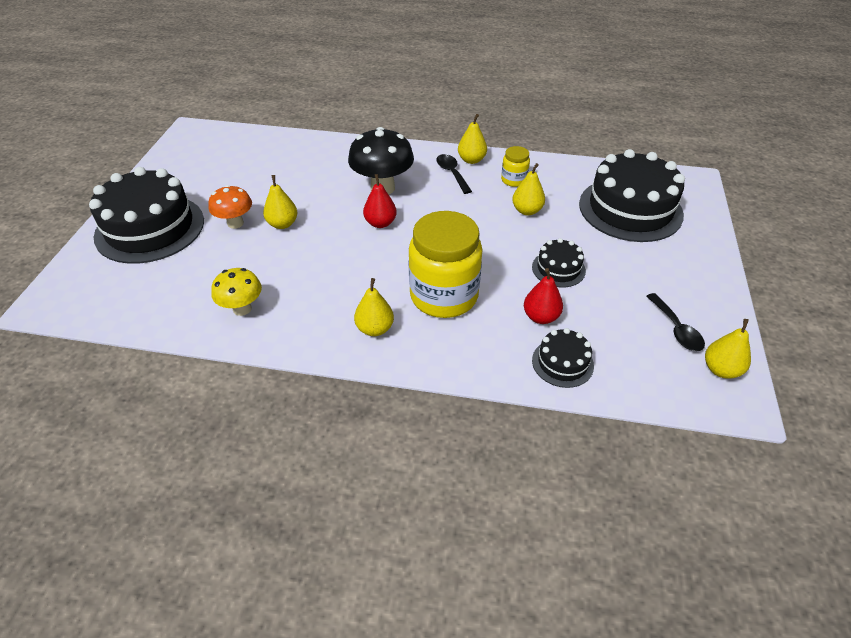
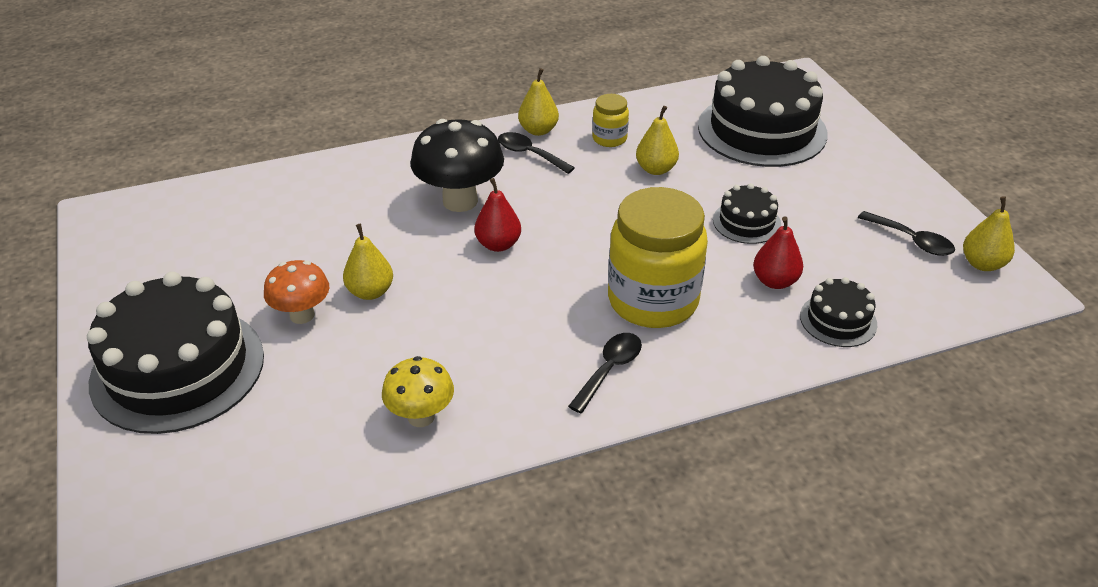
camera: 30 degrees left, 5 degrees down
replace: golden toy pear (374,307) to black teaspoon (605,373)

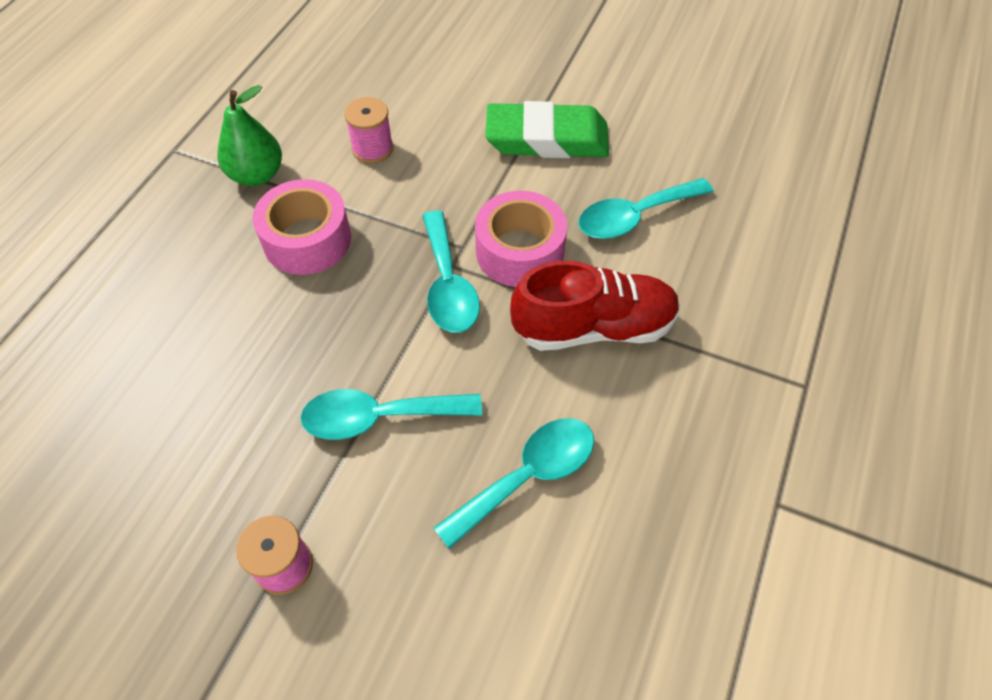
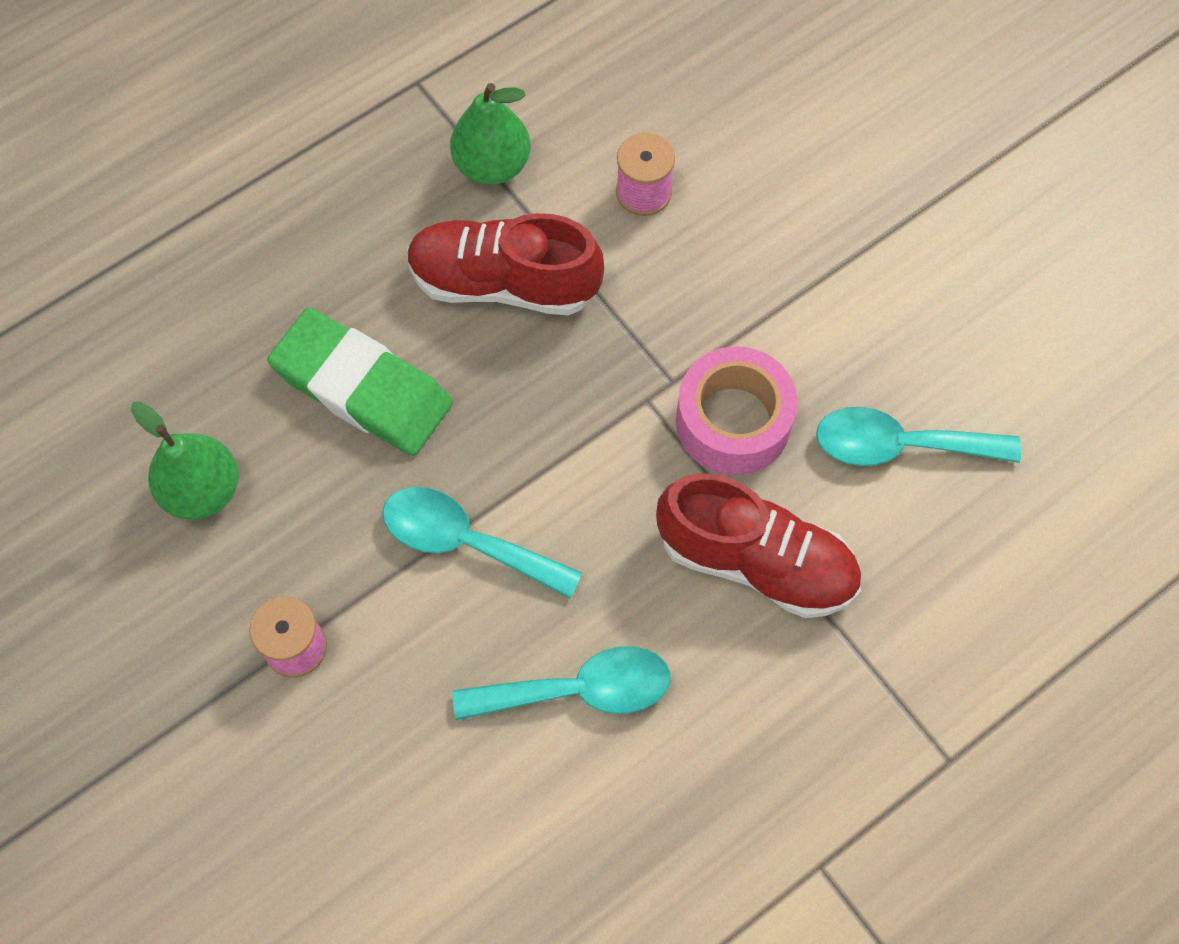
camera: 30 degrees right, 10 degrees up
delete: aqua teaspoon (451,271)
insert: leaf-green toy pear (184,461)
move: leaf-green gum eraser (547,129) to (360,382)
replace: pink roll of tape (302,227) to red sneaker (505,264)

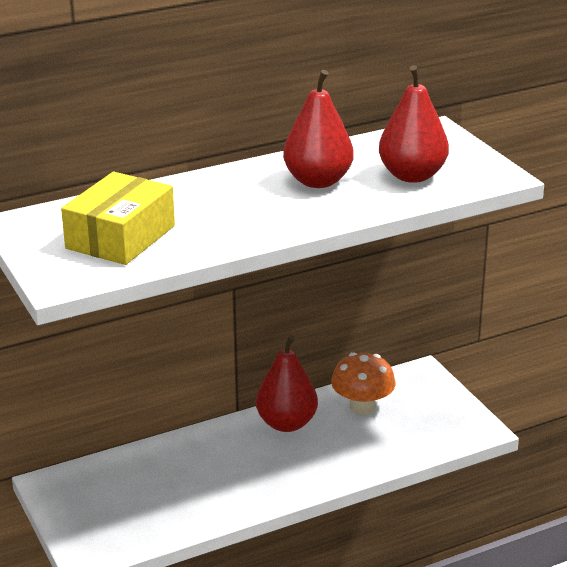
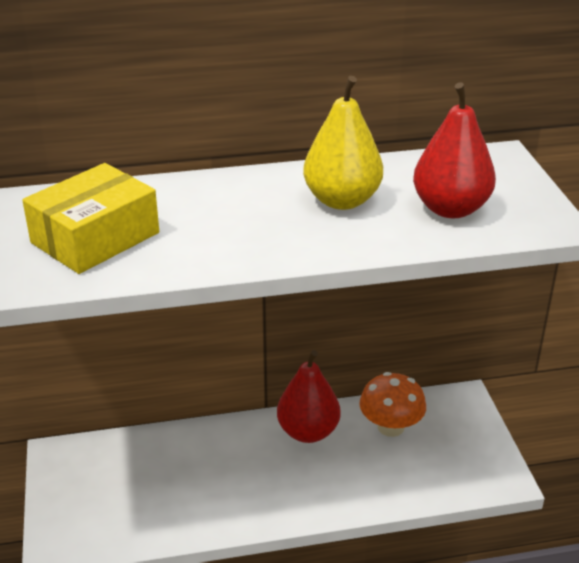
camera: 15 degrees right, 5 degrees up
recolor: red toy pear (318,129) to golden toy pear (343,143)

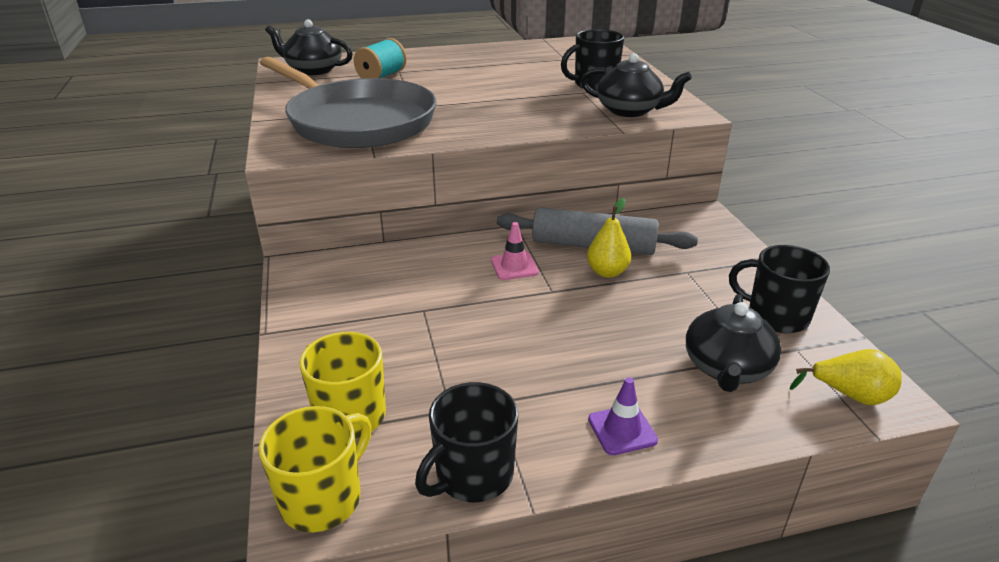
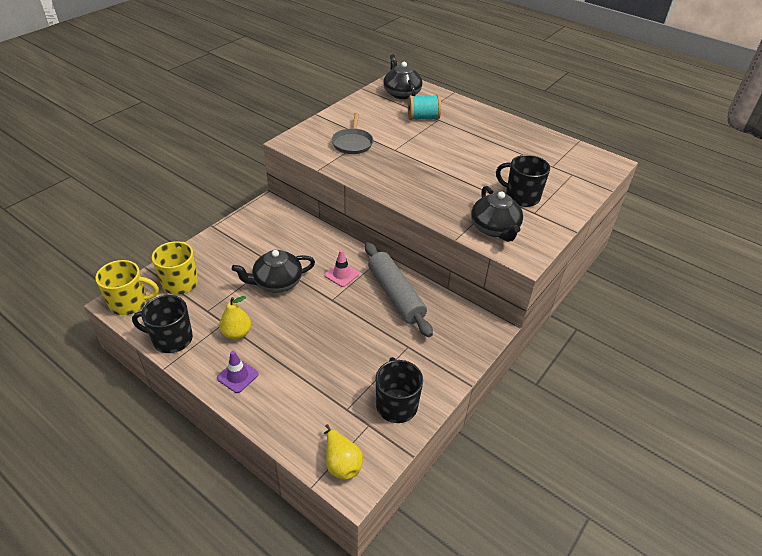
camera: 50 degrees right, 10 degrees up
move: golden toy pear (609,238) to (235,318); black teapot (733,343) to (273,271)
resize: gray frying pan (348,102) = (352,133) x0.44

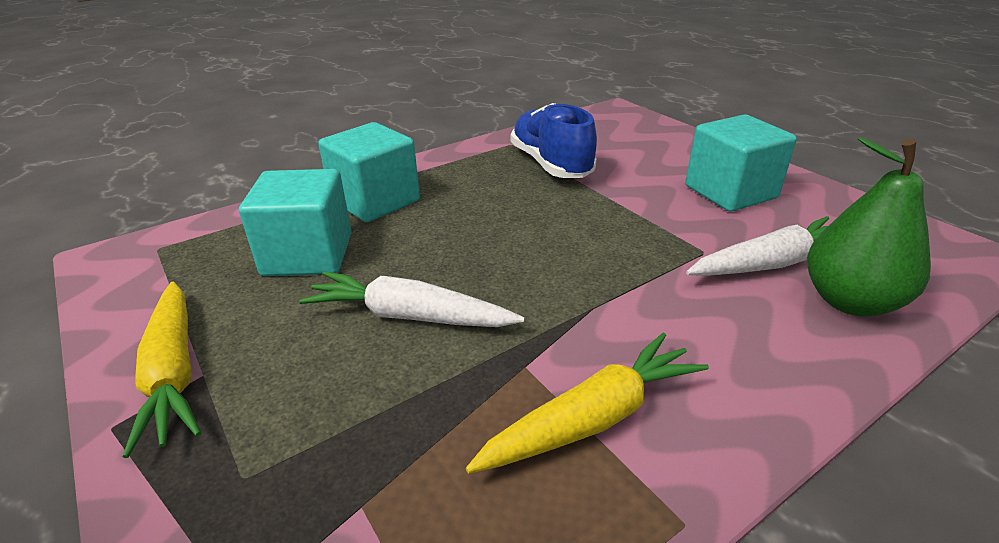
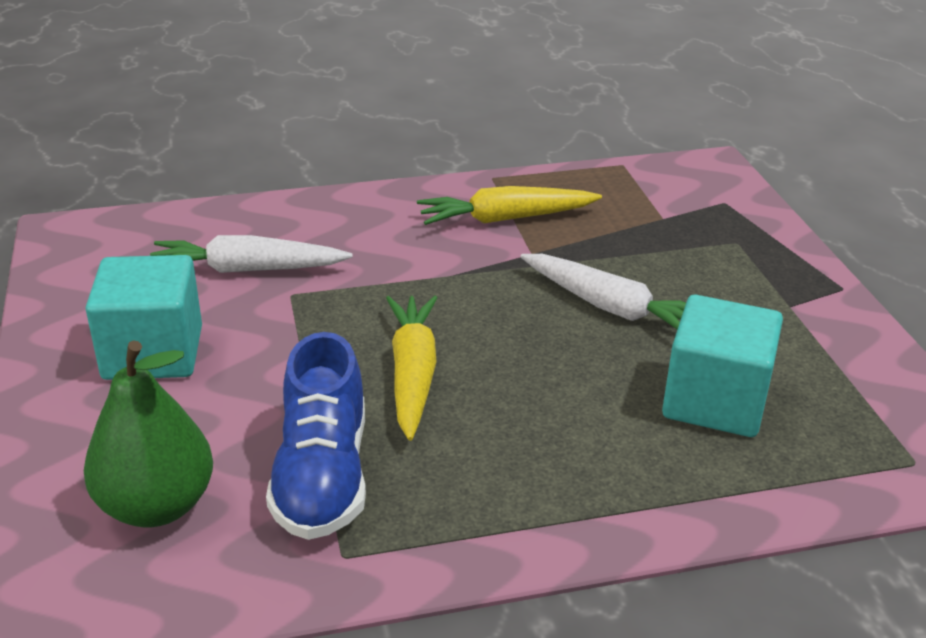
camera: 160 degrees left, 0 degrees up
delete: aqua solid cube (369,172)
move: leaf-green toy pear (869,226) to (148,434); golden carrot (162,370) to (411,368)

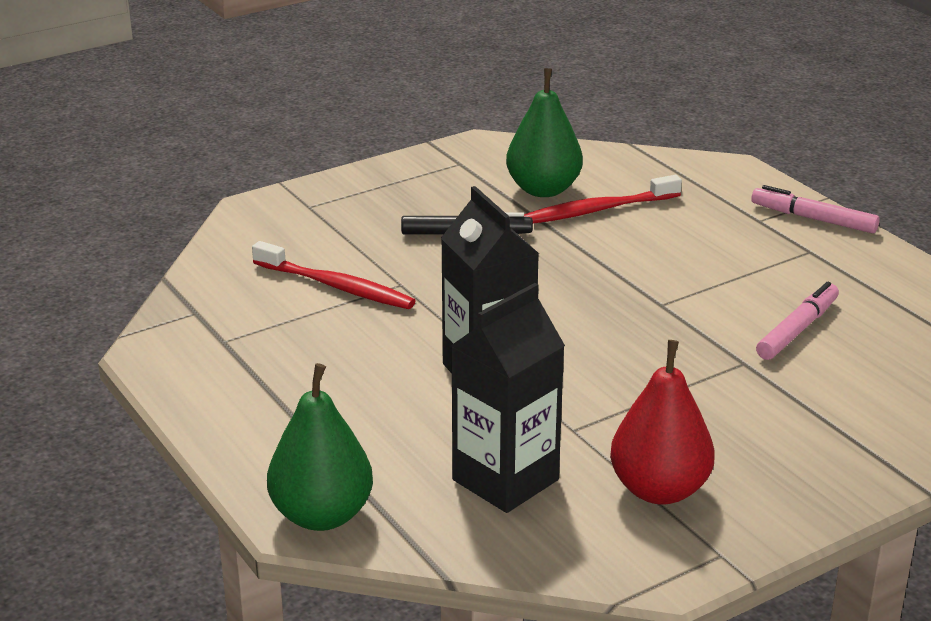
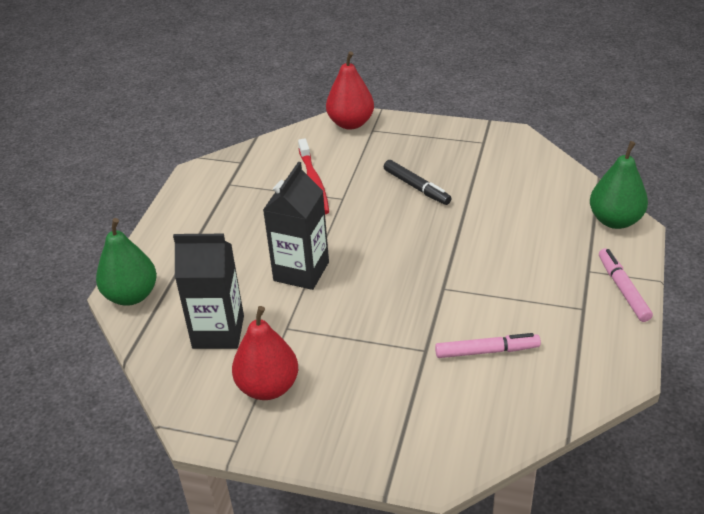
camera: 50 degrees right, 10 degrees up
delete: red tooth brush (602,199)
insert: red toy pear (350,90)
move: leaf-green toy pear (544,132) to (619,185)

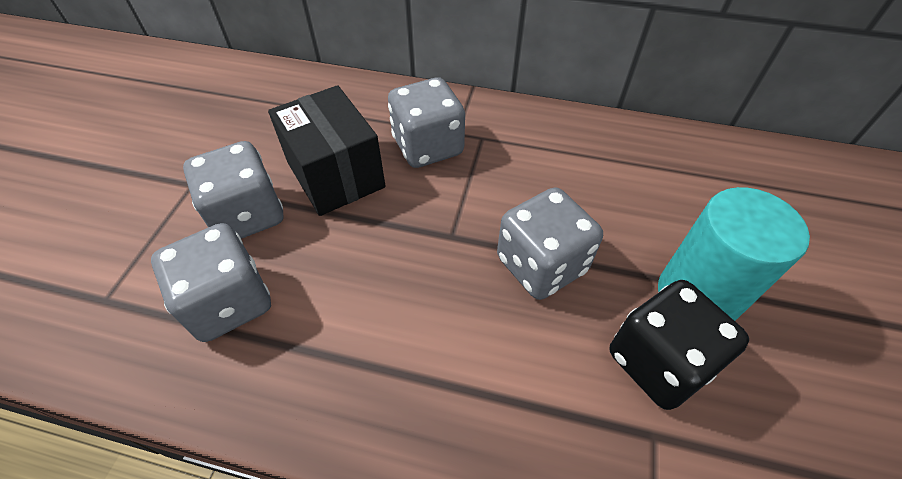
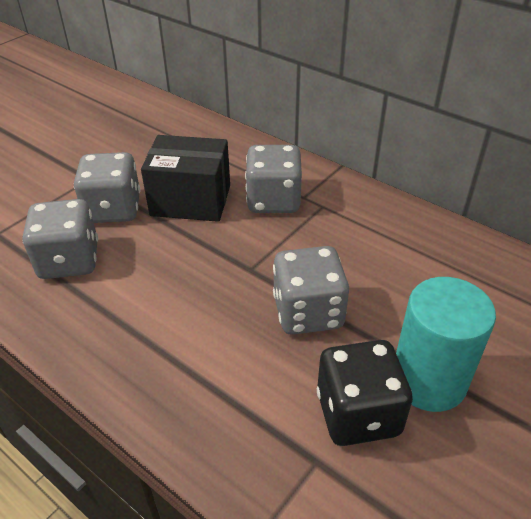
camera: 25 degrees right, 10 degrees down
rotate: black parcel (326,150) = (185,178) 75 degrees counterclockwise

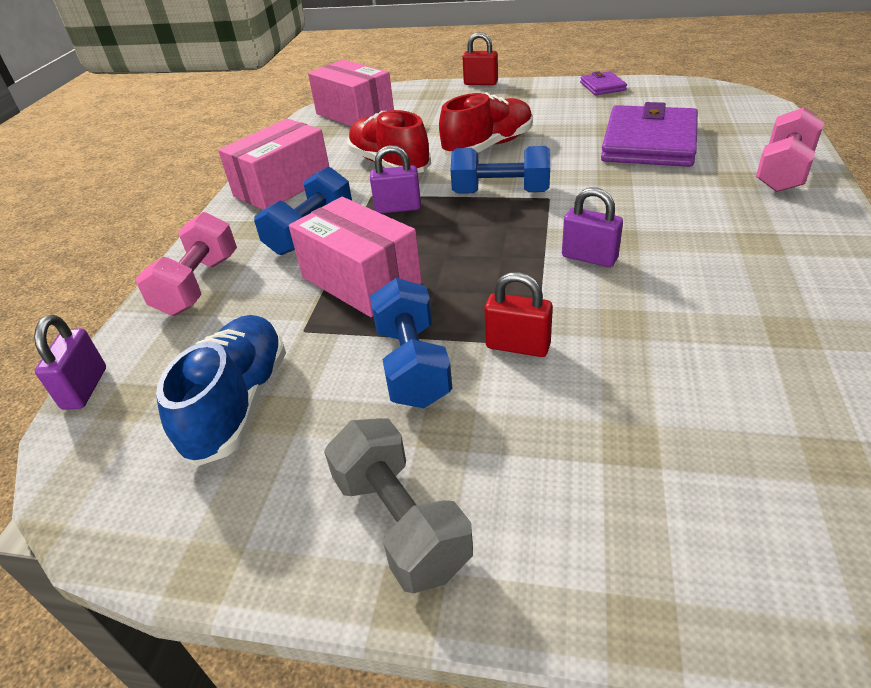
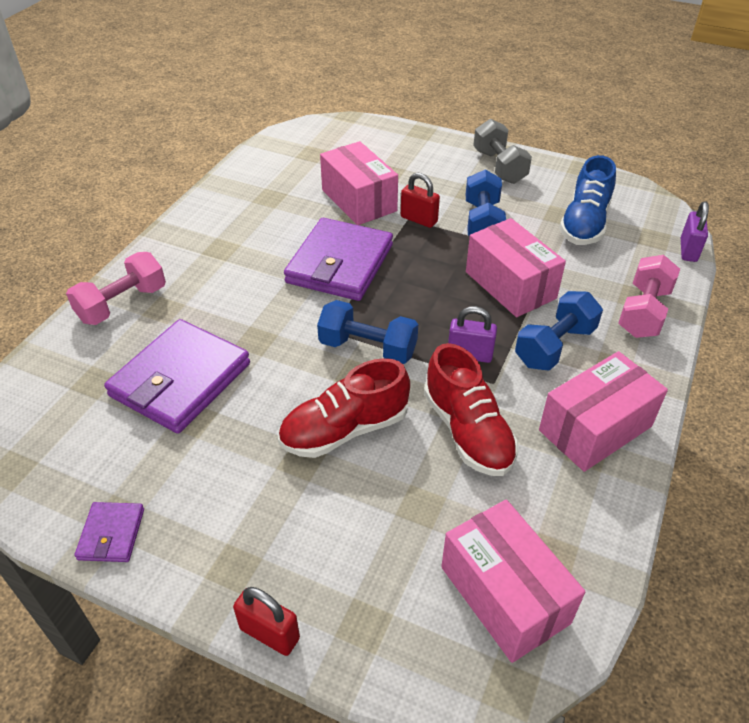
camera: 170 degrees left, 5 degrees up
insert: pink parcel (359,183)
replace: royal purple padlock (592,227) to royal purple wallet (338,259)

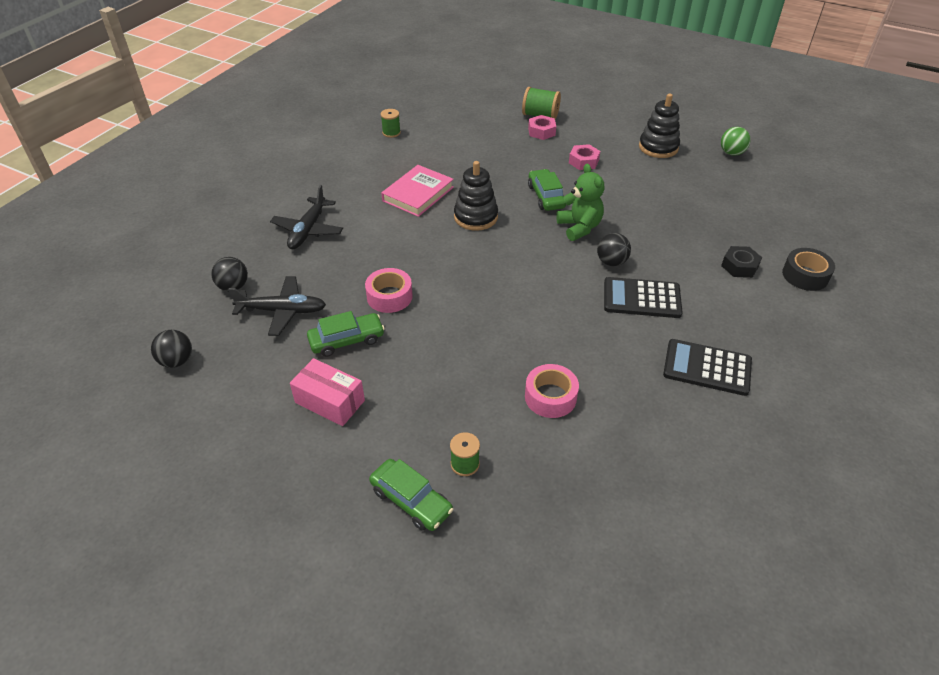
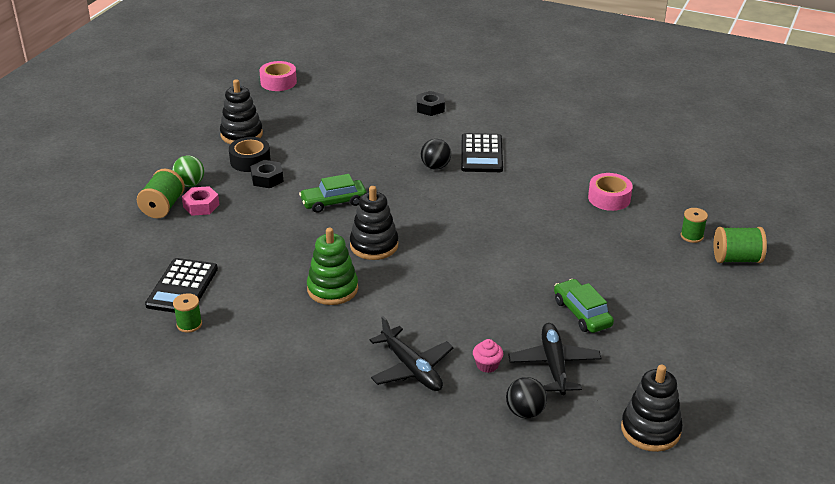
camera: 95 degrees left, 10 degrees down
delete: leaf-green teddy (580,202); pink parcel (327,392)
insert: pink muffin (488,356)
move: leaf-green sphere (736,141) to (188,171); black roll of tape (808,269) to (250,154); pink roll of tape (389,290) to (278,76); black calculator (707,367) to (181,285)
replace: pink hardcover (417,191) to leaf-green stacking toy (332,266); black sphere (171,349) to black stacking toy (652,408); leaf-green automobile (411,495) to leaf-green spool (740,245)
recolor: pink hex nut (584,157) to black hex nut (267,174)
rotate: black plane (306,217) = (411,353) 45 degrees clockwise

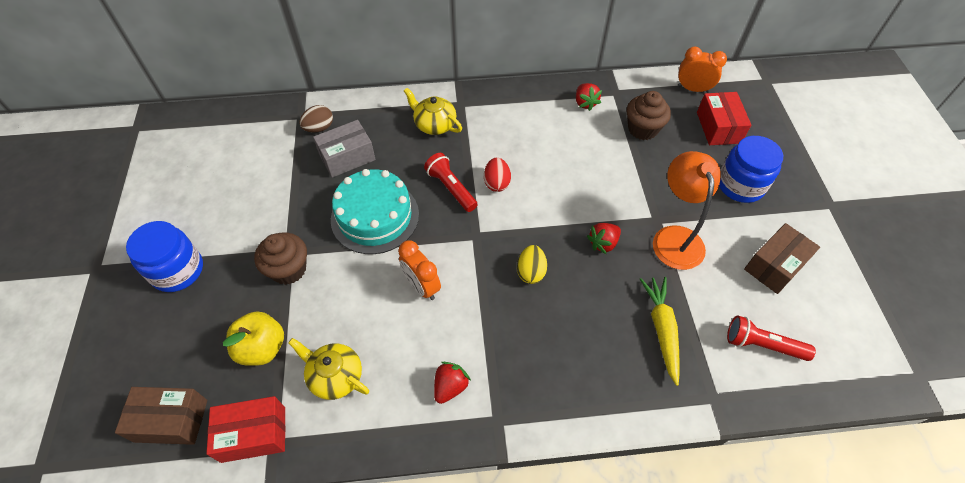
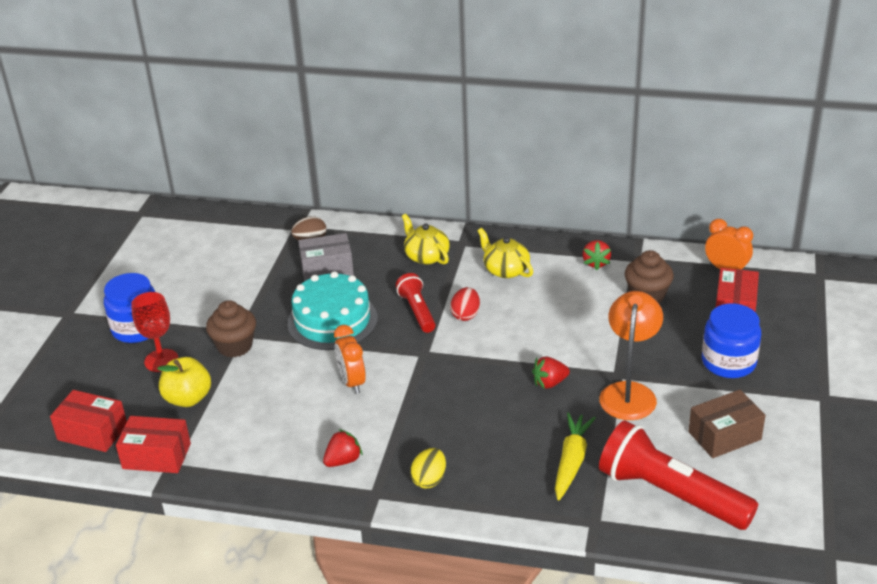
camera: 20 degrees right, 20 degrees down
insert: red goblet (155,332)
move: golden egg shape (532,264) to (428,468); golden teapot (328,369) to (505,253)
recolor: brown parcel (161,416) to red parcel (88,421)
resize: red flashlight (771,338) = (678,475) x1.84

